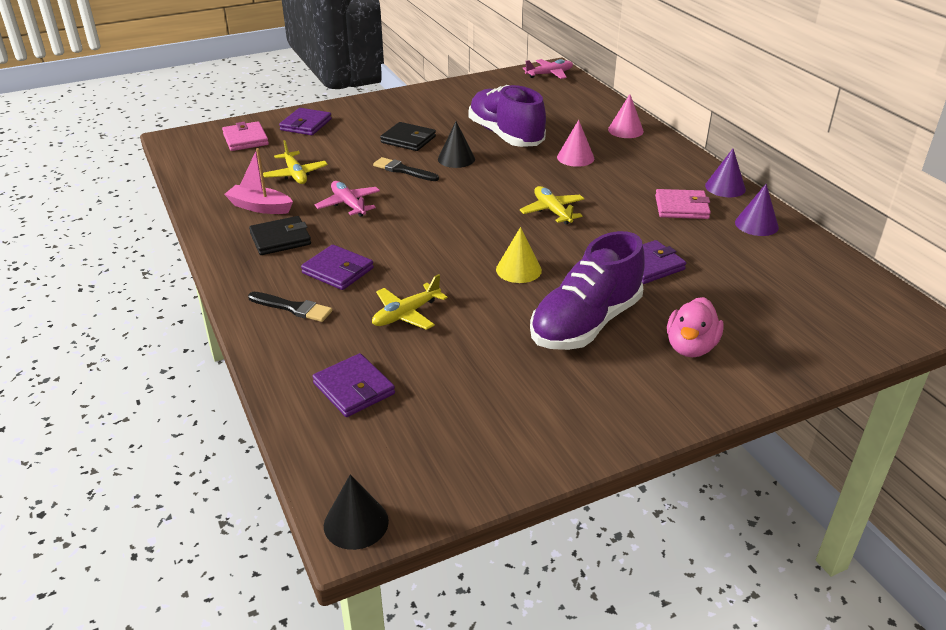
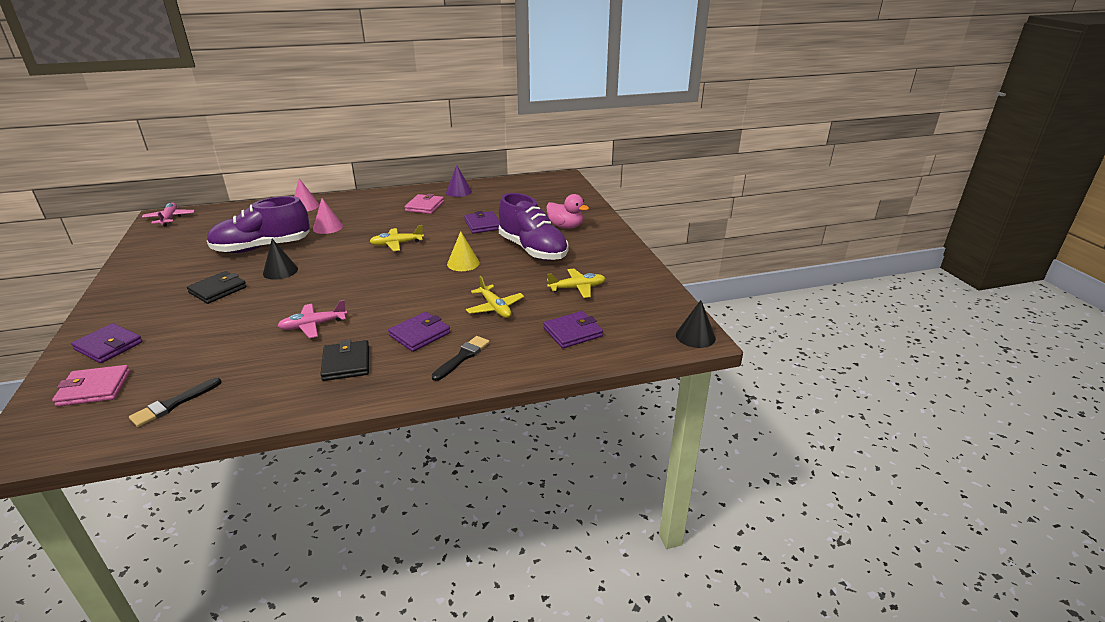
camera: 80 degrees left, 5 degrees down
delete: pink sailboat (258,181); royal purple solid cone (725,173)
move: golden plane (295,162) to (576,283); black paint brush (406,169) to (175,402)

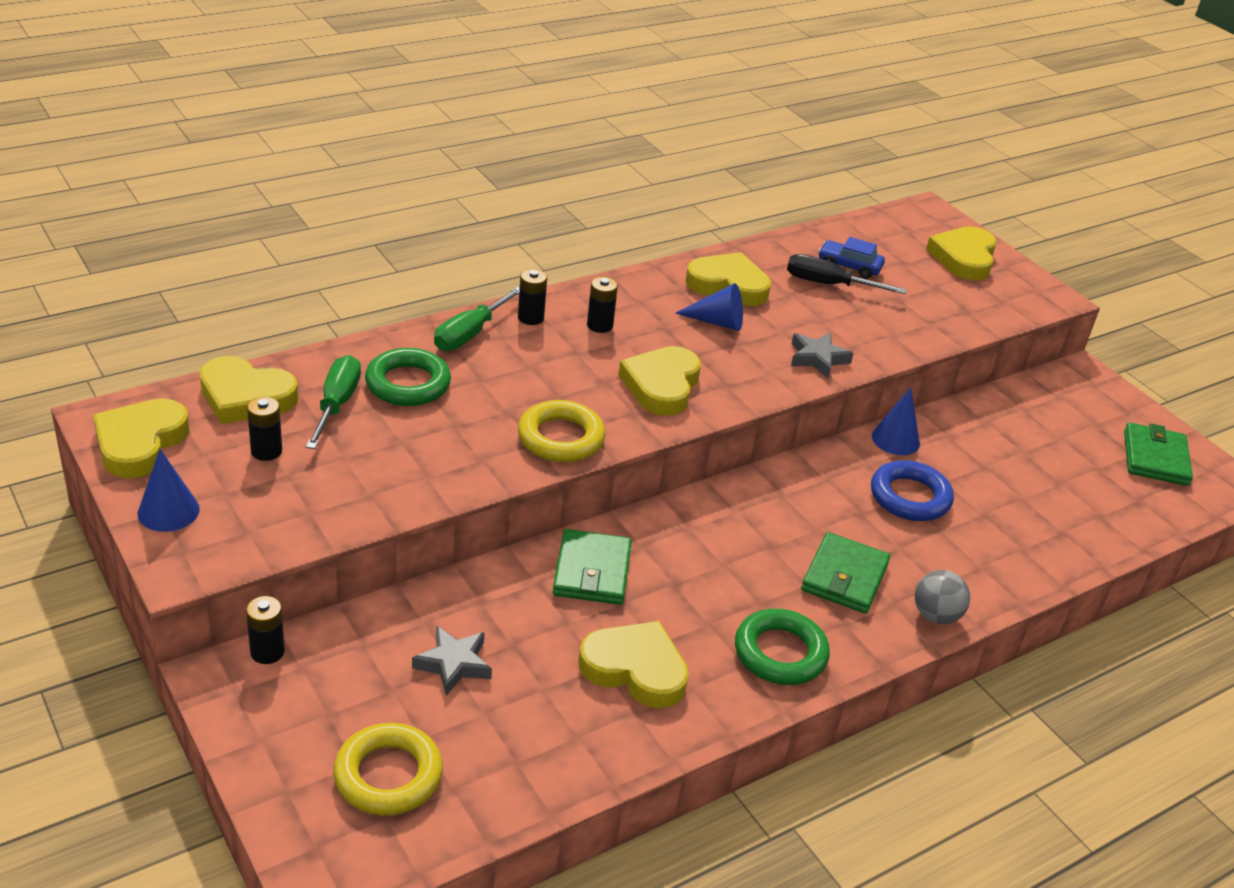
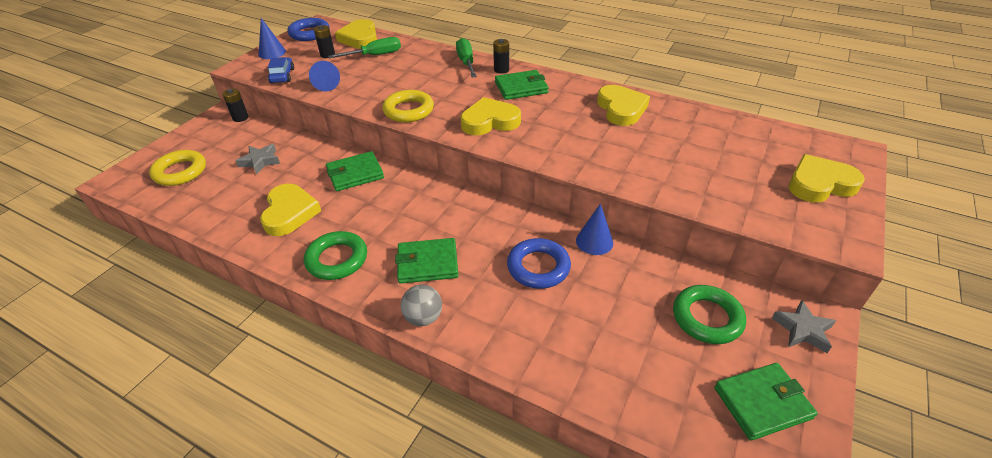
camera: 65 degrees right, 5 degrees up
delete: black screwdriver (847,274)
move: cobalt automobile (851,258) to (281,70); cobalt solid cone (709,307) to (324,76); gray star (822,355) to (804,326); leaf-green ring (408,377) to (709,314)
replace: black battery (602,305) to leaf-green wallet (522,85); golden heart shape (141,438) to cobalt ring (309,29)
rotate: leaf-green screwdriver (477,318) = (466,58) 75 degrees clockwise

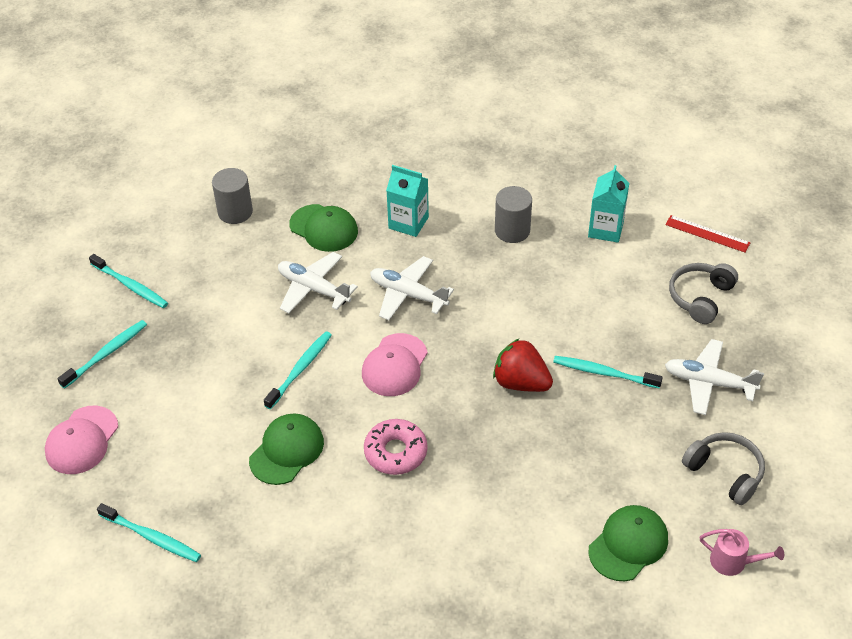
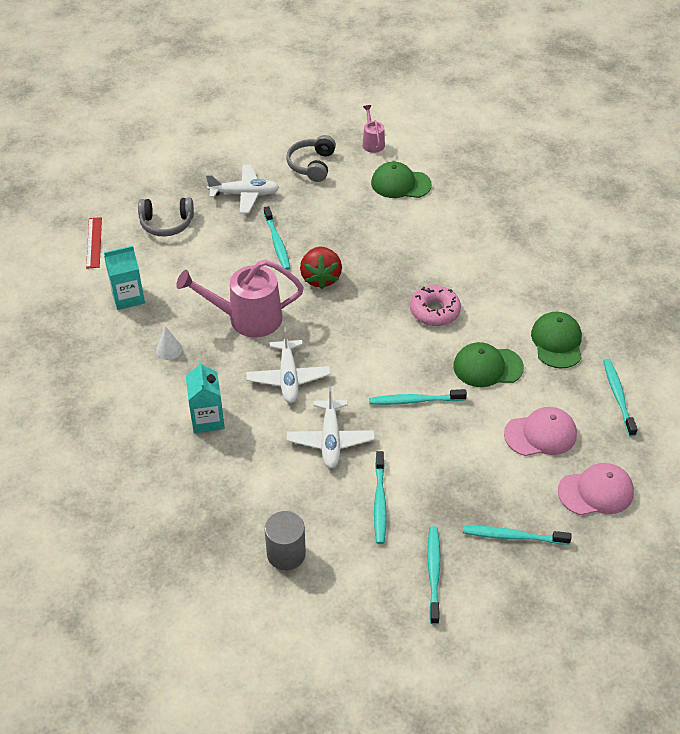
camera: 125 degrees left, 0 degrees up
insert: pink watering can (240,298); aqua tooth brush (380,497)
move: leaf-green cap (323,228) to (556,340); pink cap (395,364) to (540,431)
replace: gray cylinder shape (513,214) to white solid cone (169,343)
rotate: white plane (714,377) = (242,189) 75 degrees counterclockwise

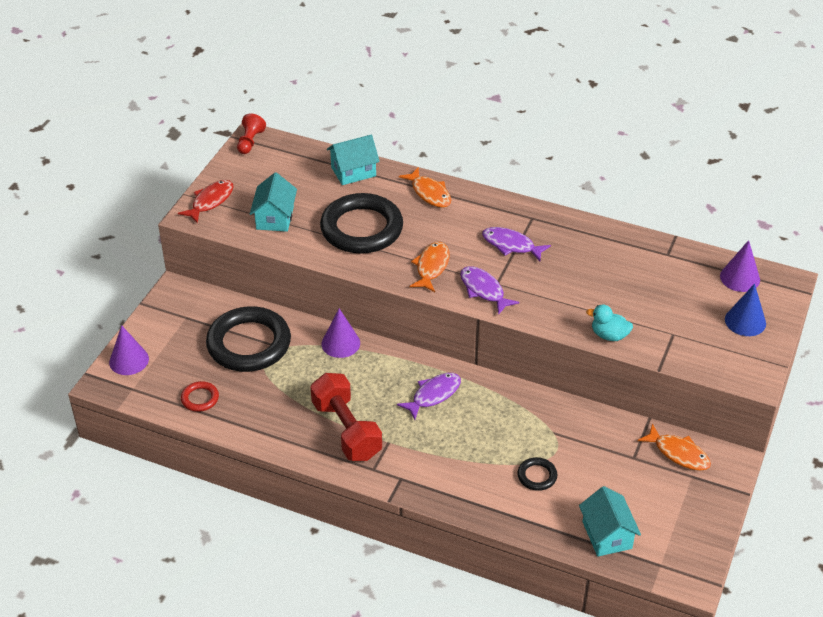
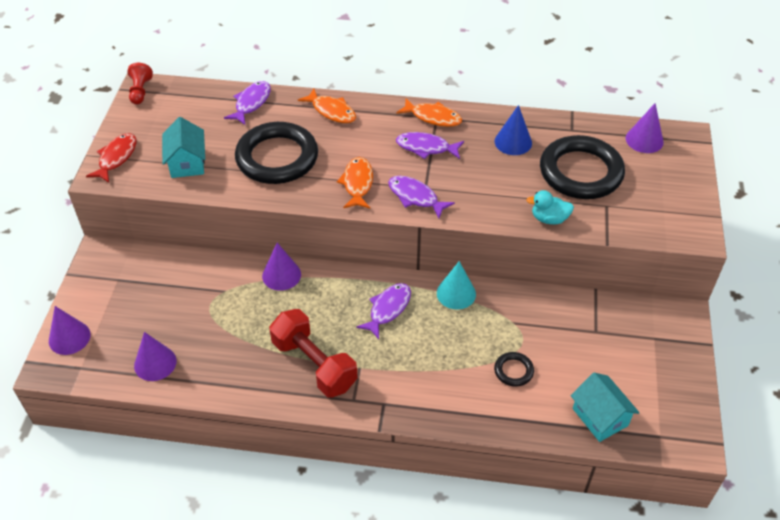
camera: 15 degrees left, 5 degrees up
insert: aqua solid cone (456,285)
move: cobalt solid cone (745,310) to (513,130); black ring (248,339) to (582,167); bright orange fish (674,447) to (429,112)
replace: aqua toy house (353,160) to royal purple fish (247,103); red ring (200,396) to royal purple solid cone (155,356)

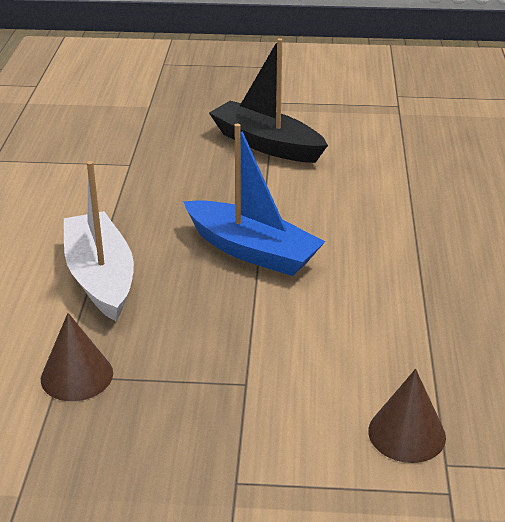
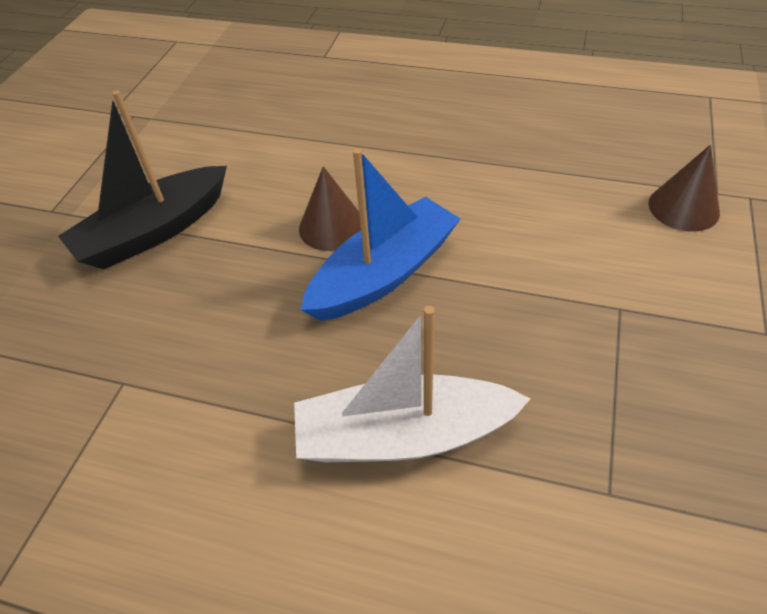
camera: 75 degrees left, 15 degrees up
move: brown solid cone (77,357) to (330,208)

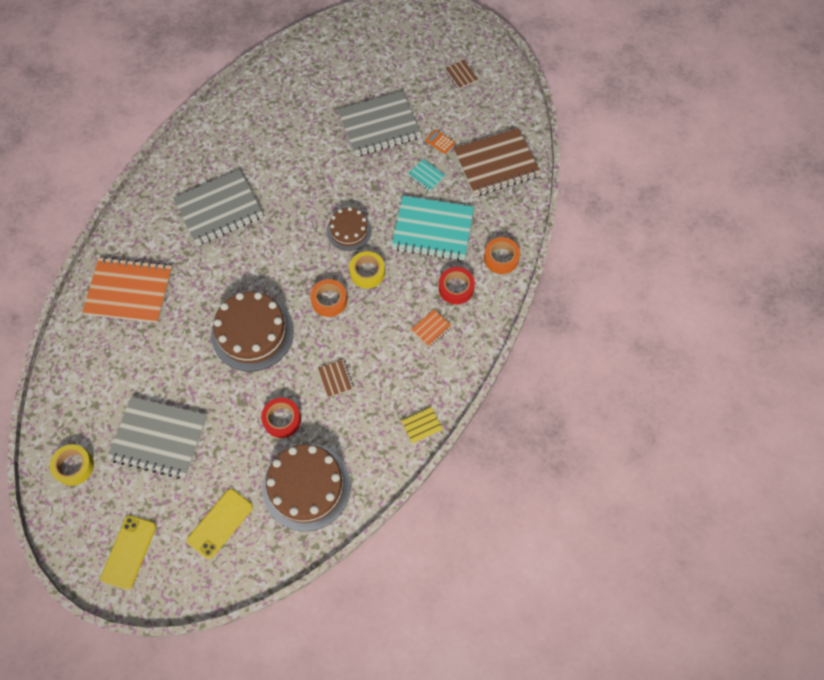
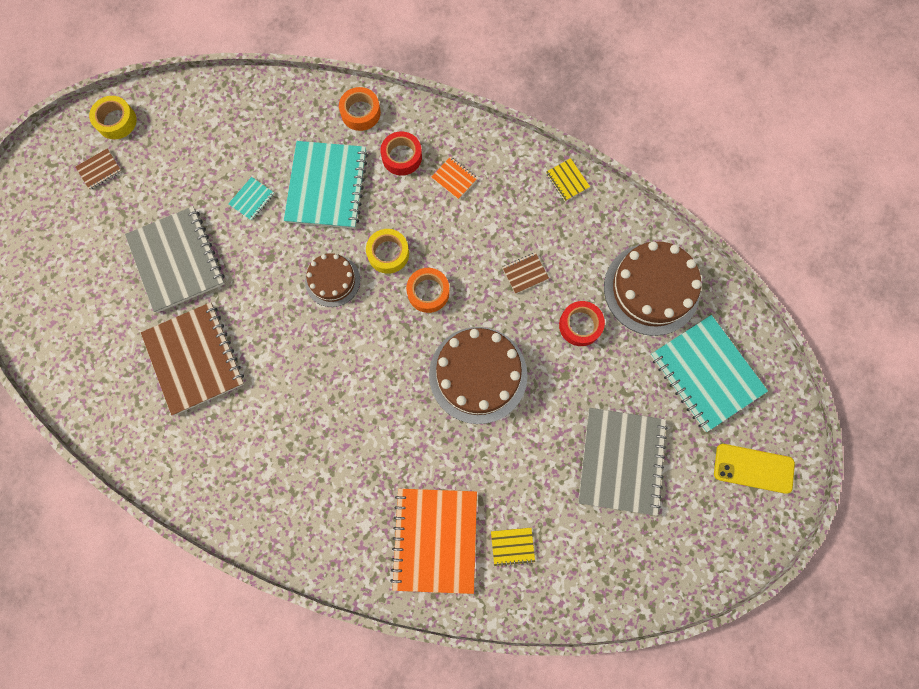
camera: 95 degrees left, 10 degrees up
delete: bright orange calculator (440,142); gray notebook (218,207)
insert: golden notebook (513,547)
move: brown notebook (497,162) to (193,358); golden roll of tape (72,465) to (113,117)
replace: golden phone (220,524) to aqua notebook (709,373)

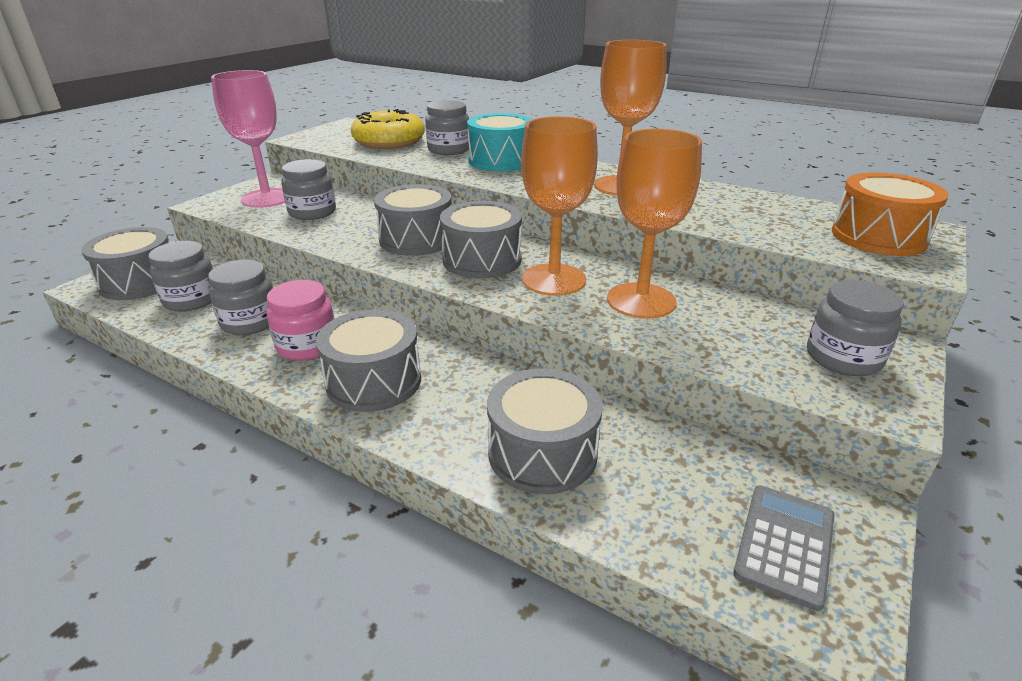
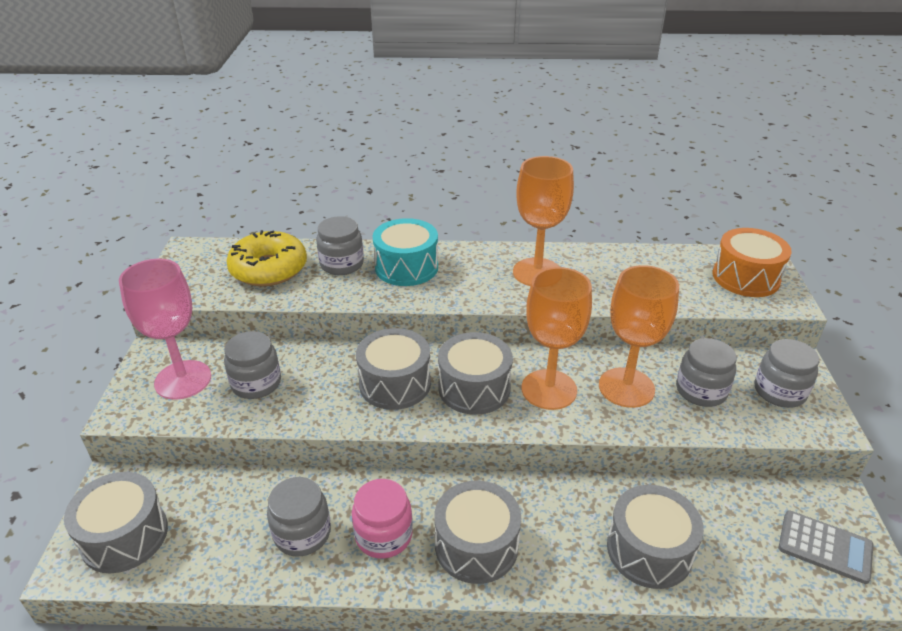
camera: 30 degrees left, 5 degrees up
move: gray jam jar (181,276) to (706,372)
rotate: gray calculator (784,548) = (826,547) 120 degrees clockwise

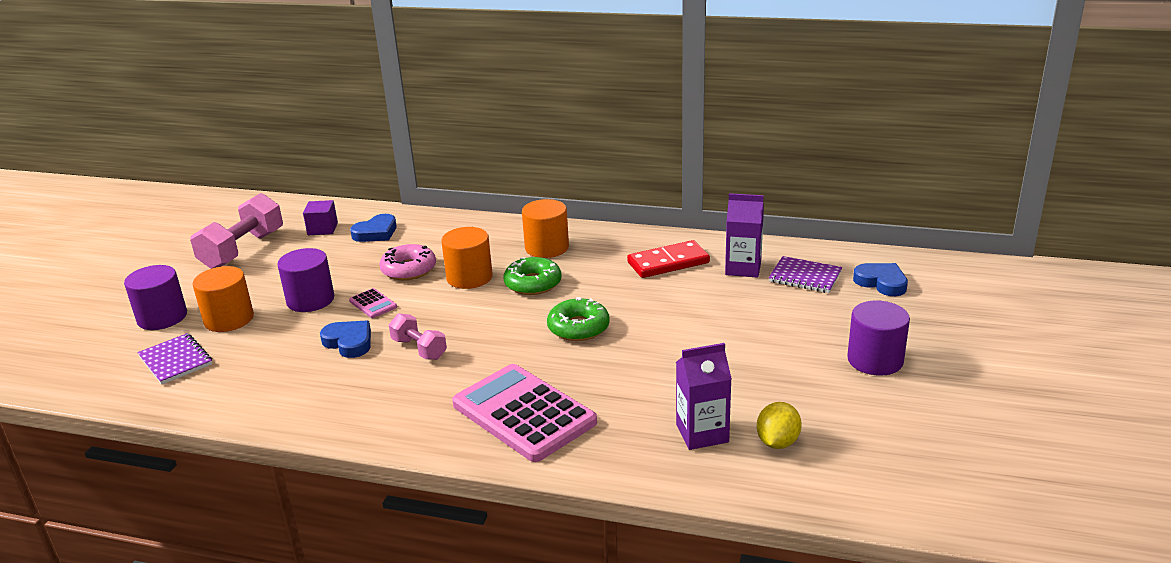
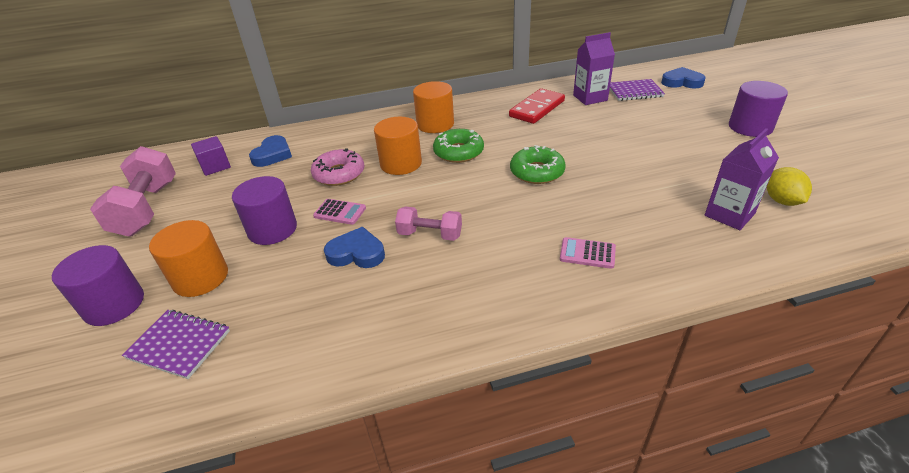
camera: 30 degrees left, 10 degrees up
resize: pink calculator (524,413) = (588,253) x0.42

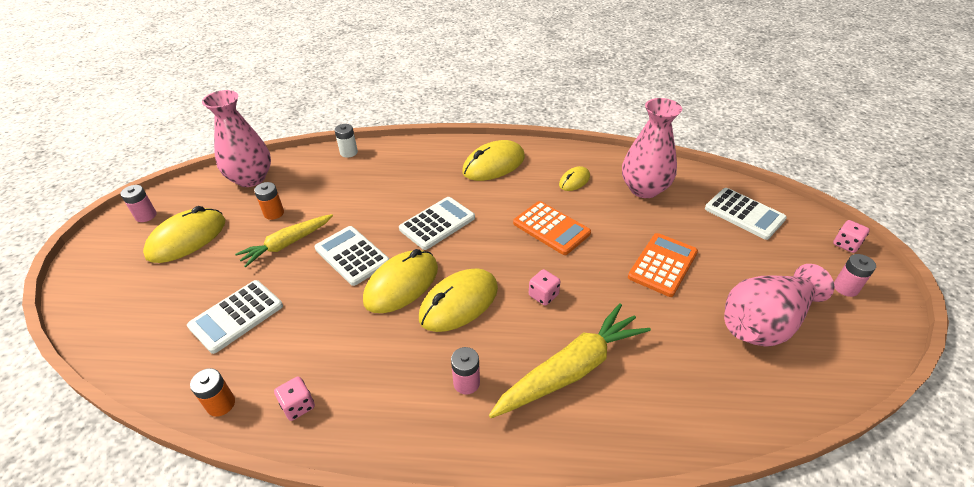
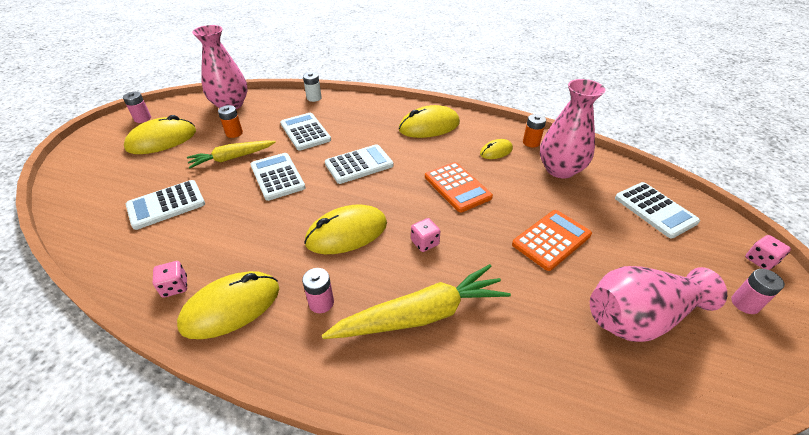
camera: 15 degrees right, 0 degrees up
insert: white calculator (305,132)
move: golden computer mouse (400,281) to (228,305); bright orange battery (212,392) to (534,130)

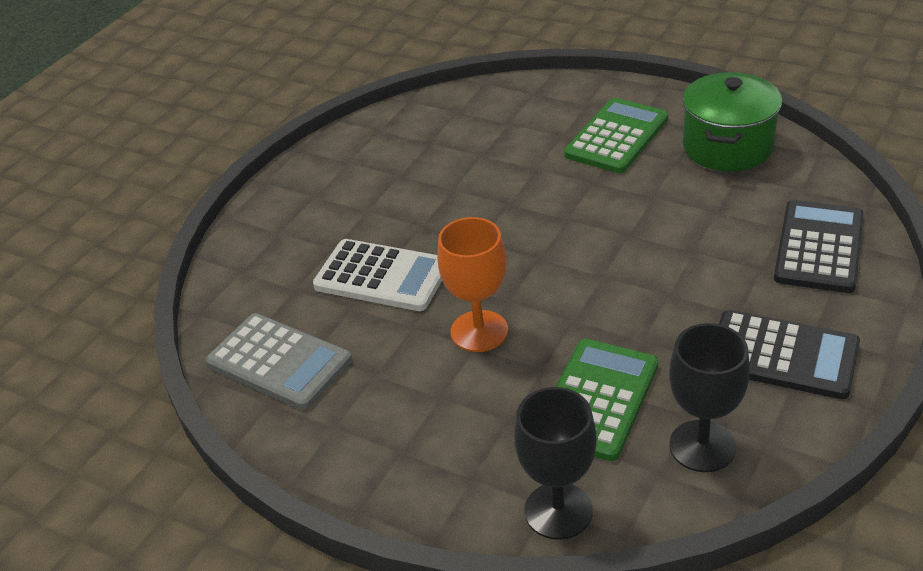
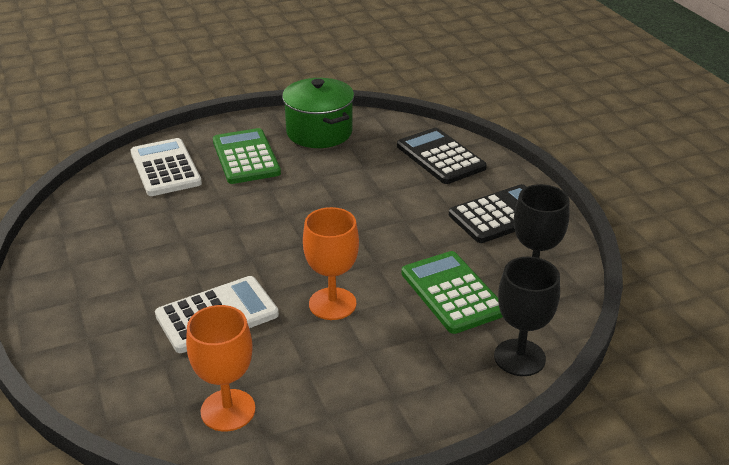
camera: 55 degrees left, 5 degrees down
insert: white calculator (166,167)
replace: gray calculator (279,361) to bright orange goblet (221,368)

